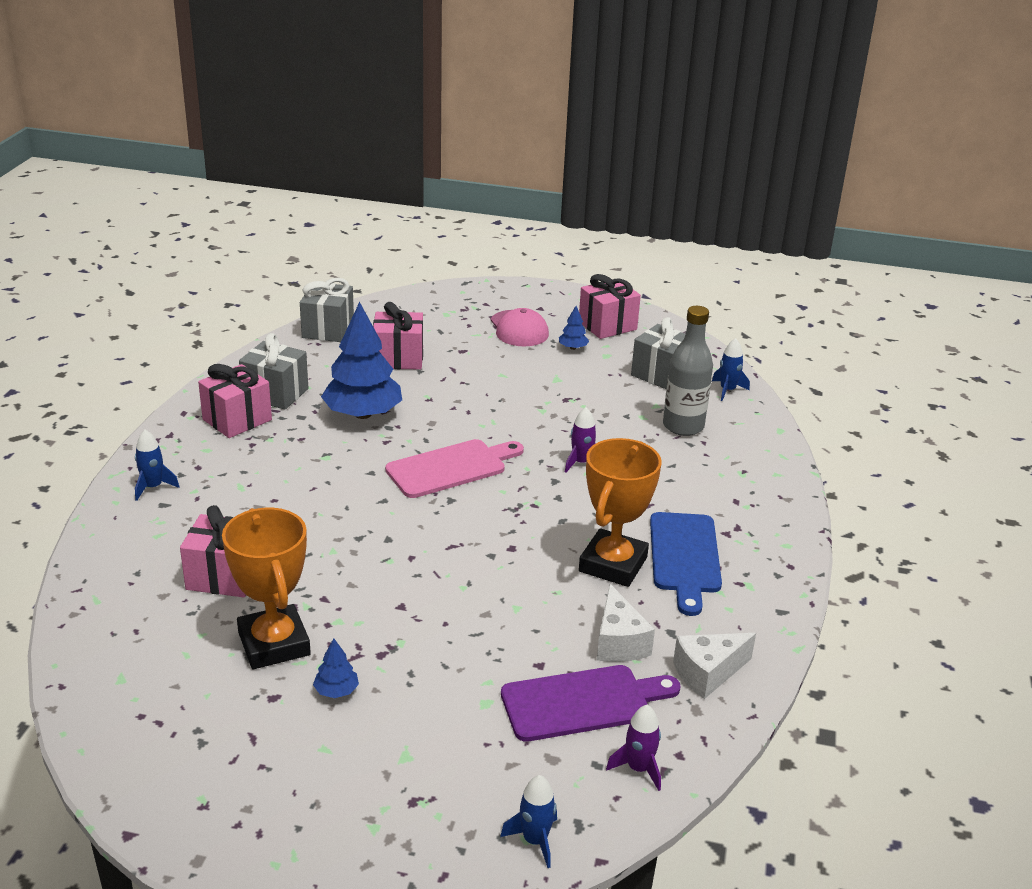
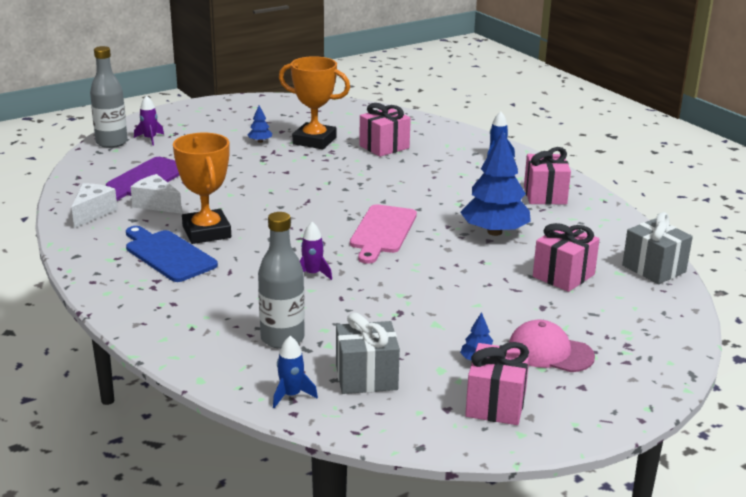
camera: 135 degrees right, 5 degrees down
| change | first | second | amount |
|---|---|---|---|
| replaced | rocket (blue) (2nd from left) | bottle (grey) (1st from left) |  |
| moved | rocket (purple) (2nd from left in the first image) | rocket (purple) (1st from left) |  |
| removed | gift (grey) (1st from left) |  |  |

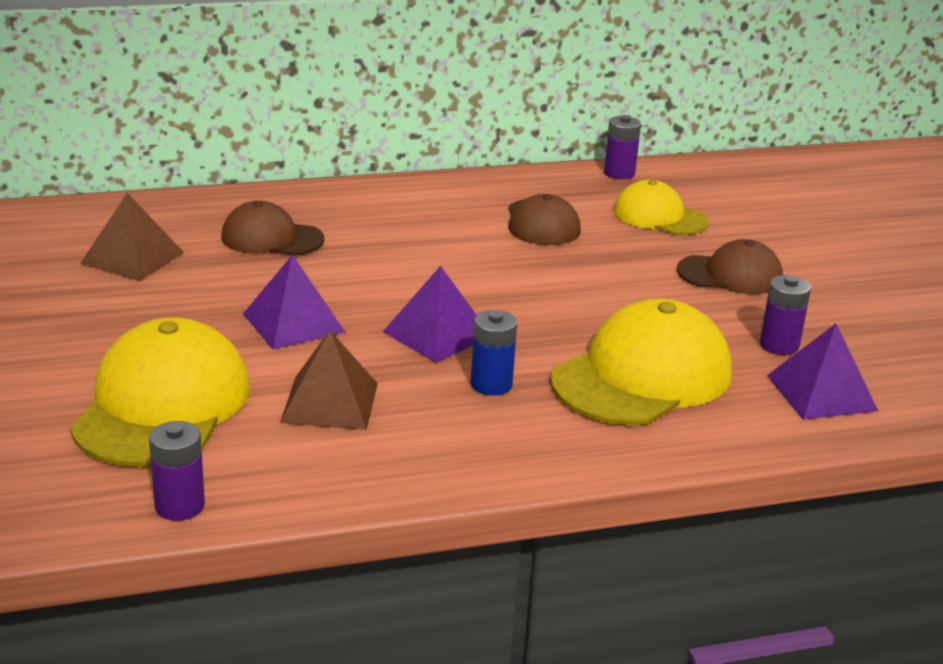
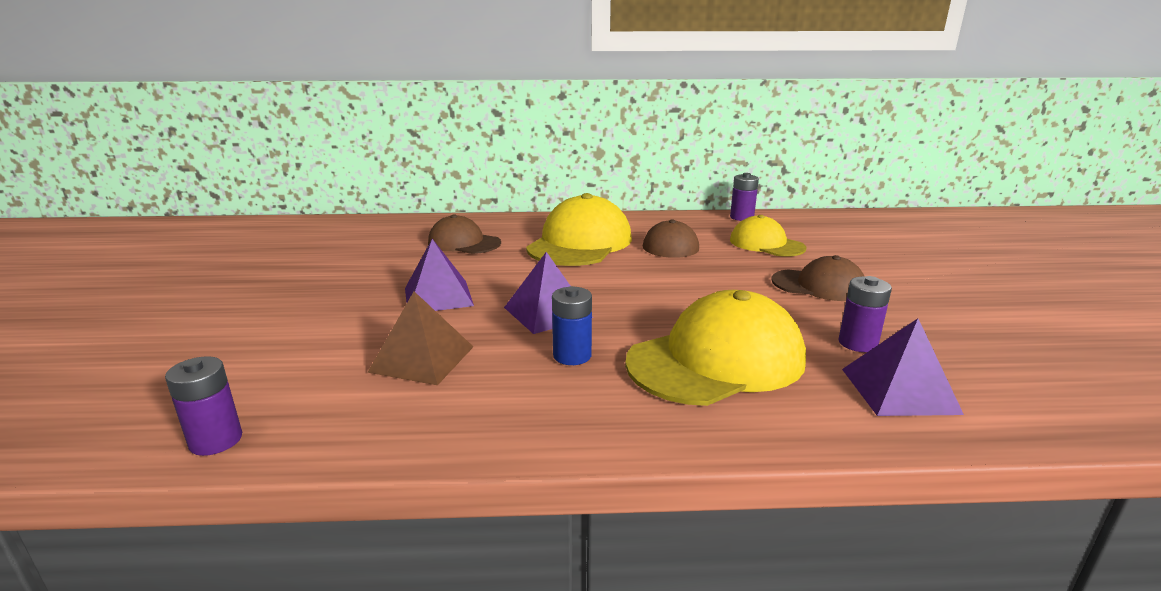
camera: 15 degrees right, 5 degrees down
| change | first | second | amount |
|---|---|---|---|
| moved | cap (yellow) (1st from left) |  |  |
| removed | pyramid (brown) (1st from left) |  |  |

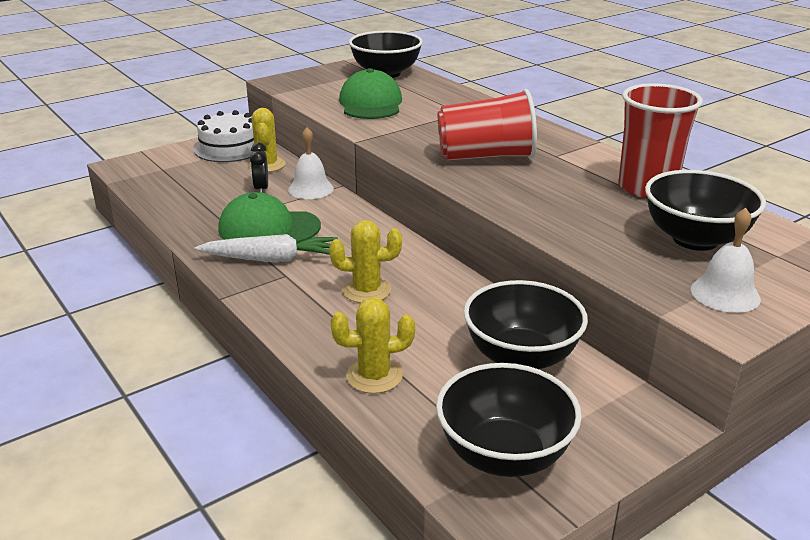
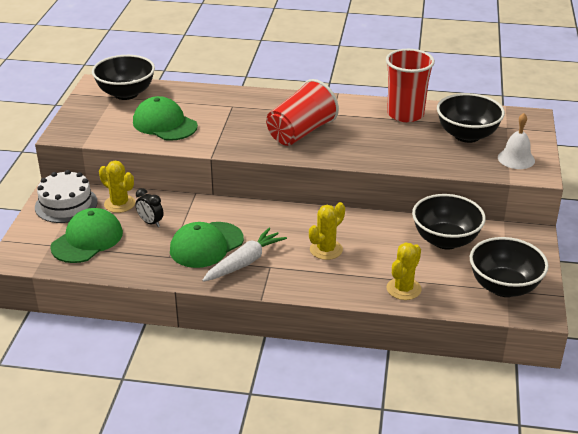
camera: 45 degrees left, 5 degrees up
| change | first | second | amount |
|---|---|---|---|
| added |  | cap (green) (1st from left) |  |
| removed | bell (white) (1st from left) |  |  |

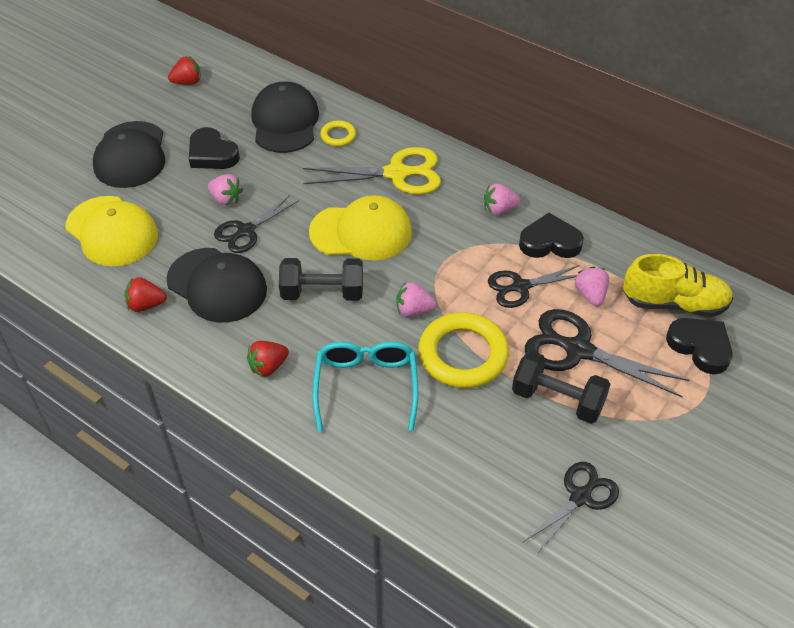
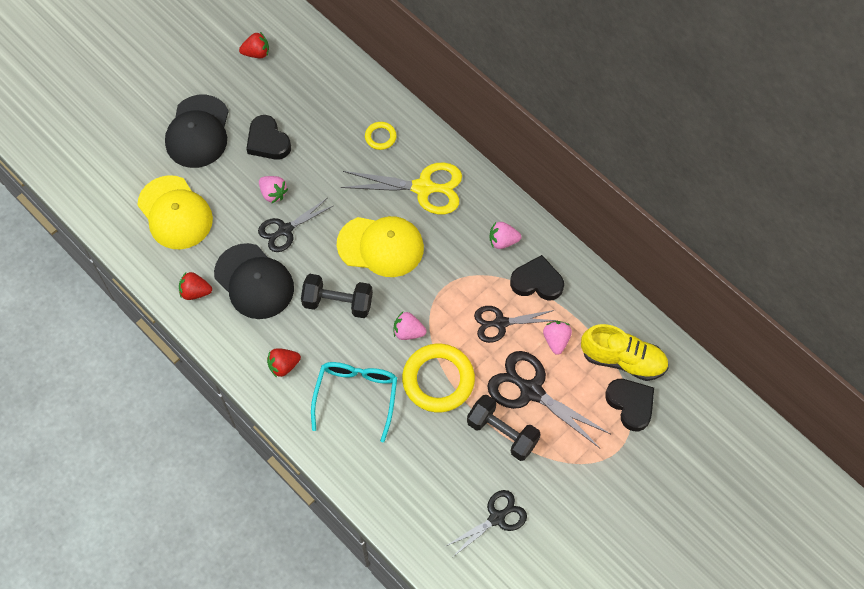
camera: 10 degrees right, 15 degrees up
| change | first | second | amount |
|---|---|---|---|
| removed | cap (black) (3rd from left) |  |  |

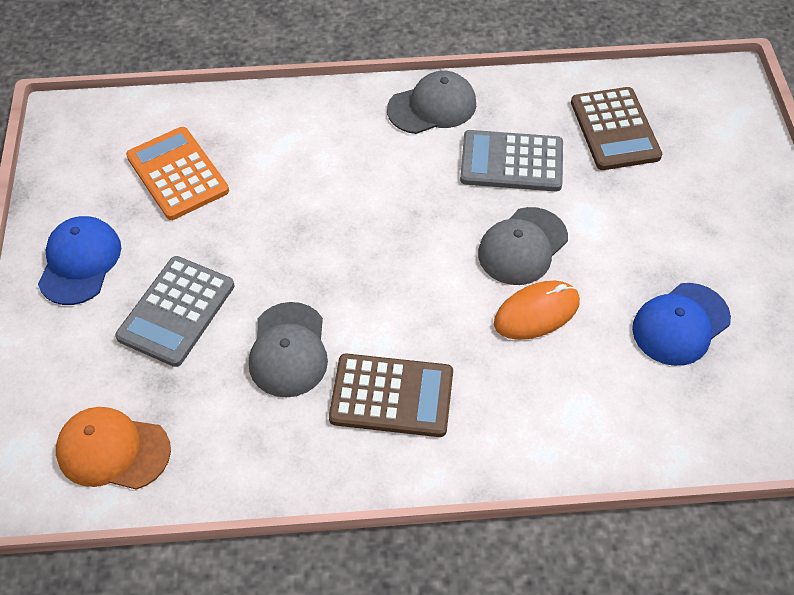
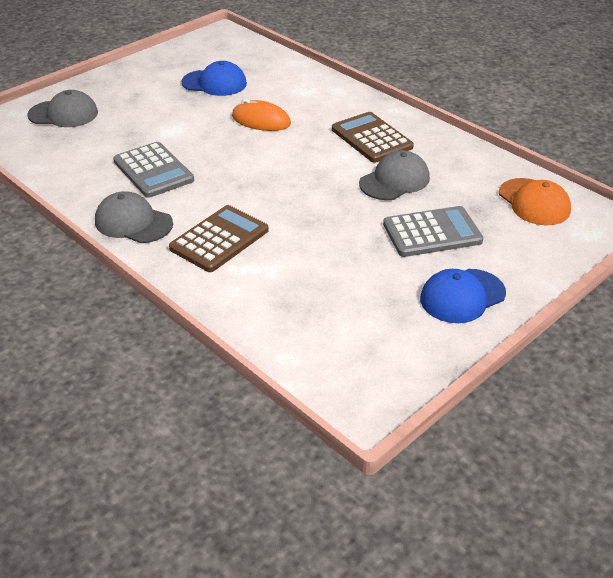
camera: 130 degrees left, 15 degrees down
| change | first | second | amount |
|---|---|---|---|
| moved | cap (grey) (3rd from left in the first image) | cap (grey) (1st from left) |  |
| moved | calculator (brown) (2nd from left in the first image) | calculator (brown) (1st from left) |  |
| removed | calculator (orange) |  |  |

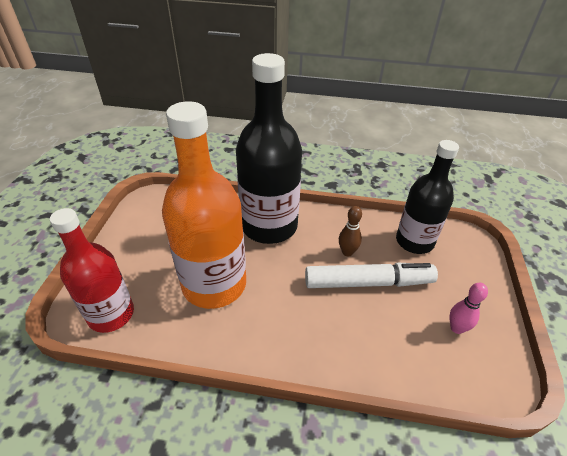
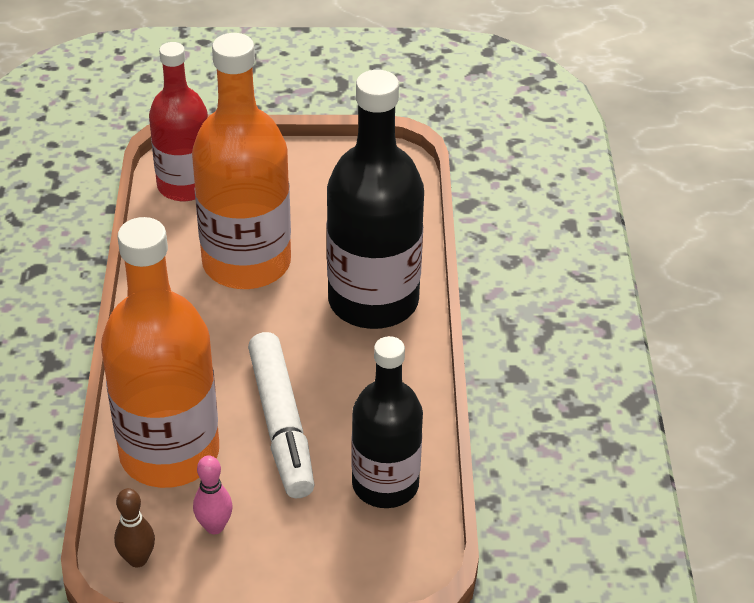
camera: 80 degrees right, 0 degrees up
| change | first | second | amount |
|---|---|---|---|
| added |  | bottle (orange) (1st from left) |  |
| moved | bowling pin (brown) |  |  |

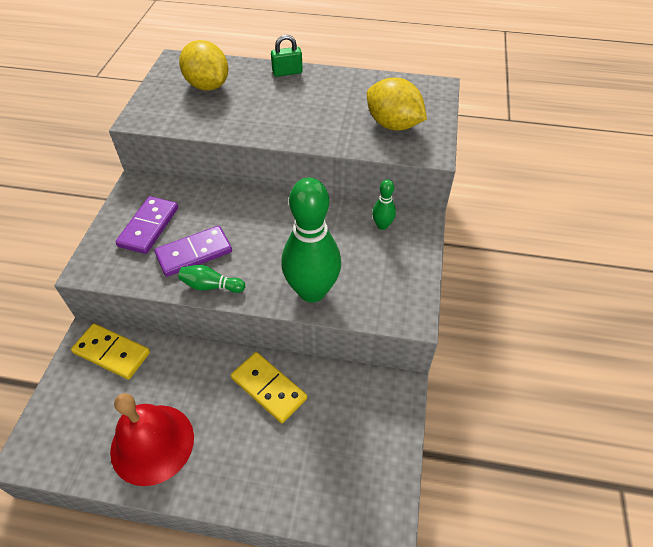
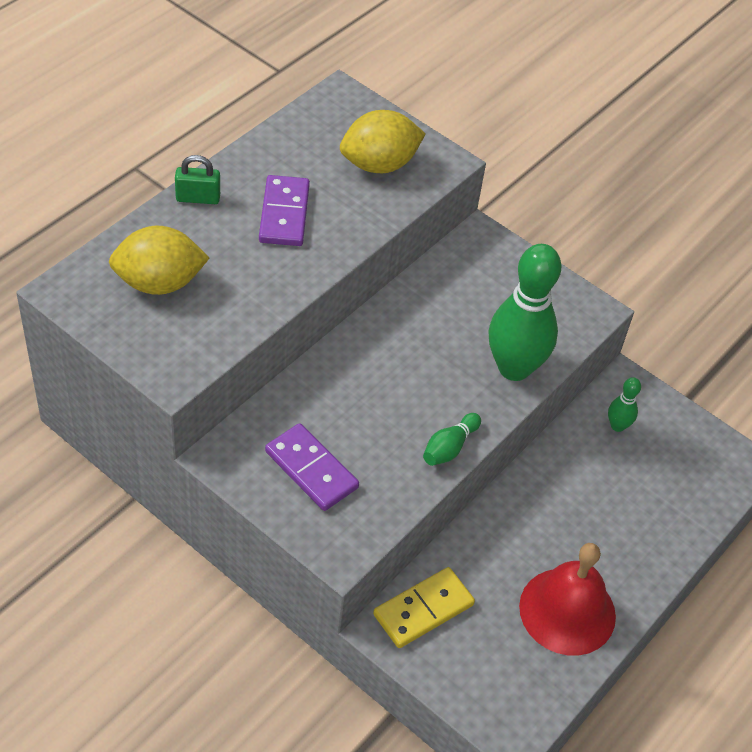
camera: 65 degrees left, 0 degrees up
| change | first | second | amount |
|---|---|---|---|
| turned | padlock (green) |  | 75 degrees clockwise |
| moved | domino (purple) (2nd from left in the first image) | domino (purple) (1st from left) |  |
| moved | bowling pin (green) (3rd from left) |  |  |
| removed | domino (yellow) (2nd from left) |  |  |

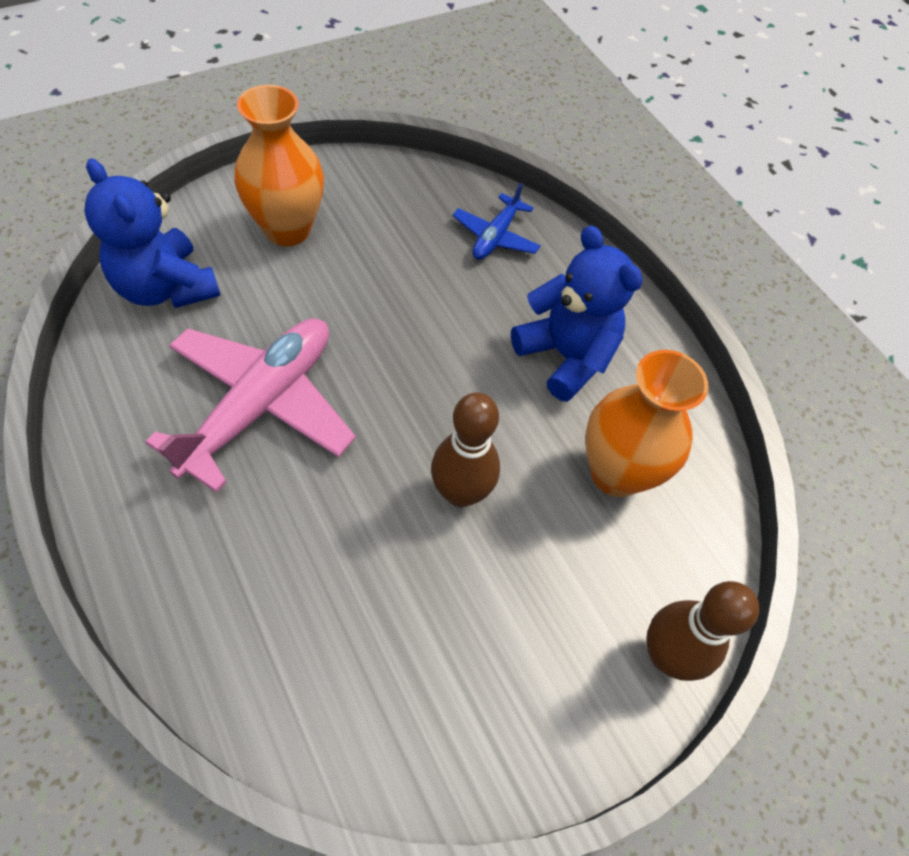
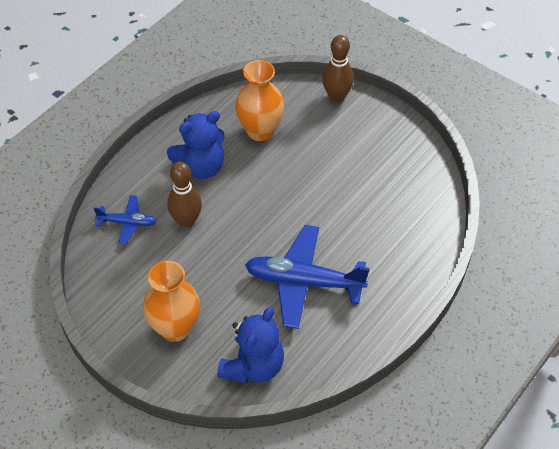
camera: 105 degrees left, 5 degrees down
| change | first | second | amount |
|---|---|---|---|
| turned | teddy bear (blue) (2nd from left in the first image) | teddy bear (blue) (1st from left) | 150 degrees counterclockwise |
| moved | bowling pin (brown) (1st from left) |  |  |
| recoloured | plane (pink) | plane (blue) (2nd from left) |  |

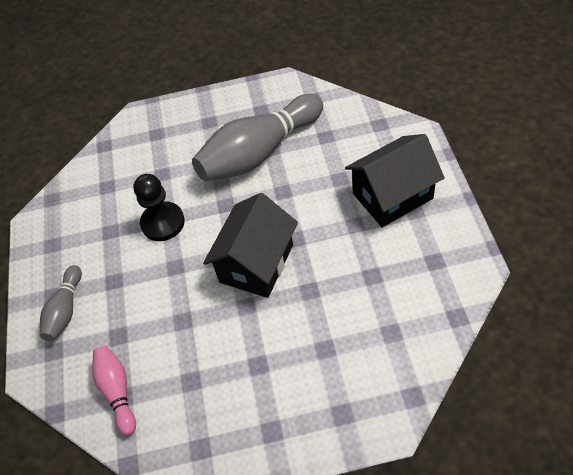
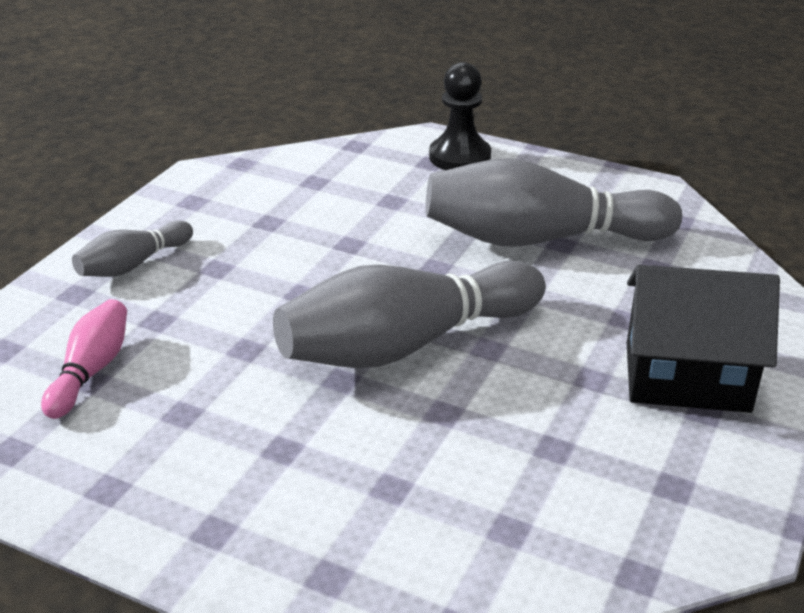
camera: 30 degrees right, 20 degrees down
| change | first | second | amount |
|---|---|---|---|
| replaced | house (black) (1st from left) | bowling pin (grey) (2nd from left) |  |
| moved | pawn (black) |  |  |

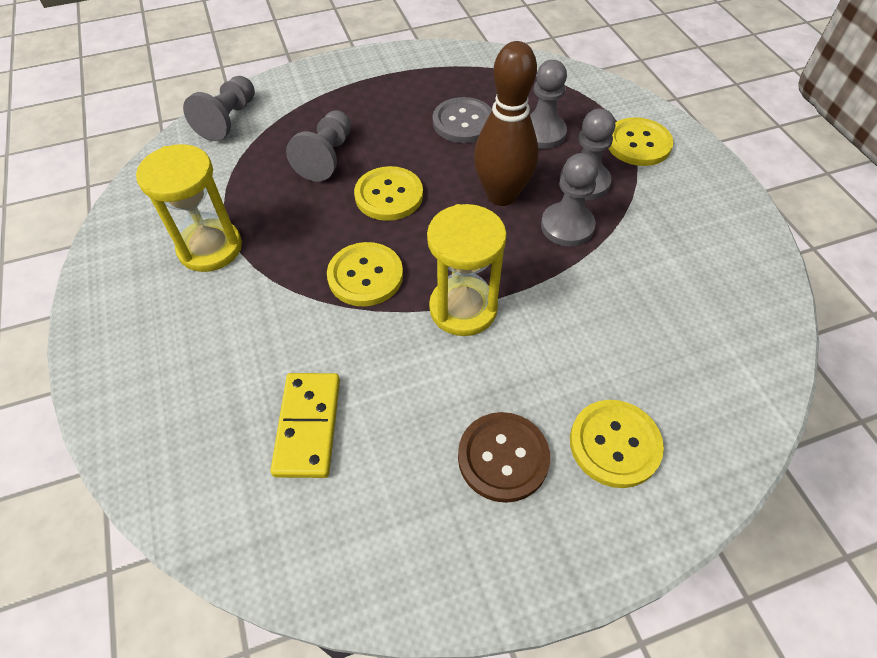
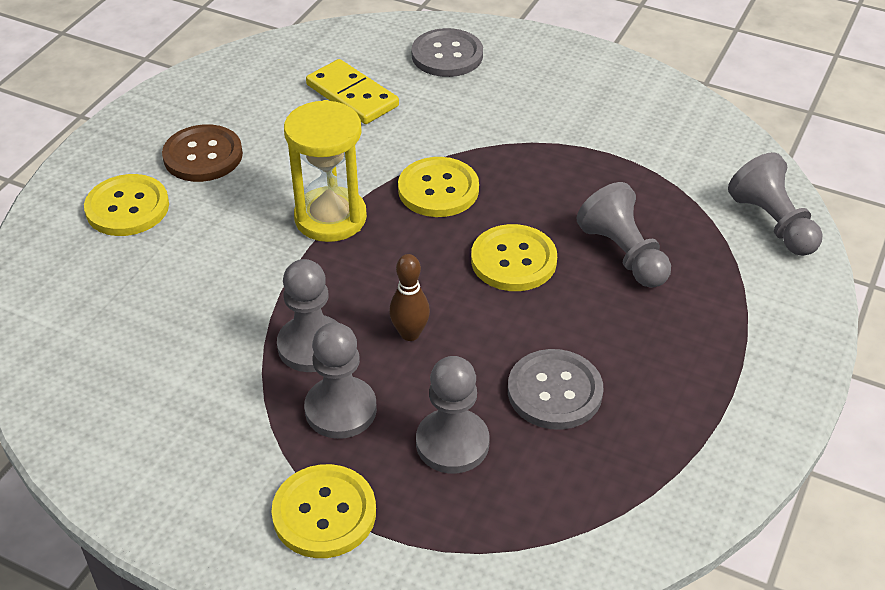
camera: 135 degrees right, 10 degrees down
| change | first | second | amount |
|---|---|---|---|
| resized | bowling pin (brown) |  | x0.50 |
| added |  | button (grey) (1st from left) |  |
| removed | hourglass (yellow) (1st from left) |  |  |

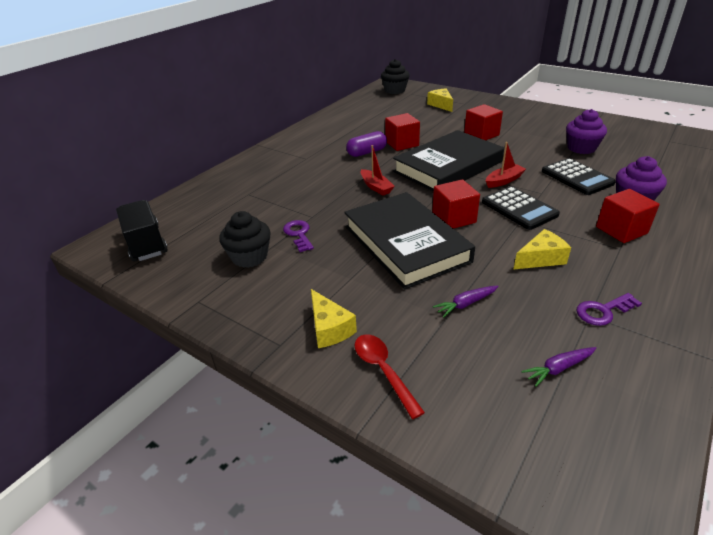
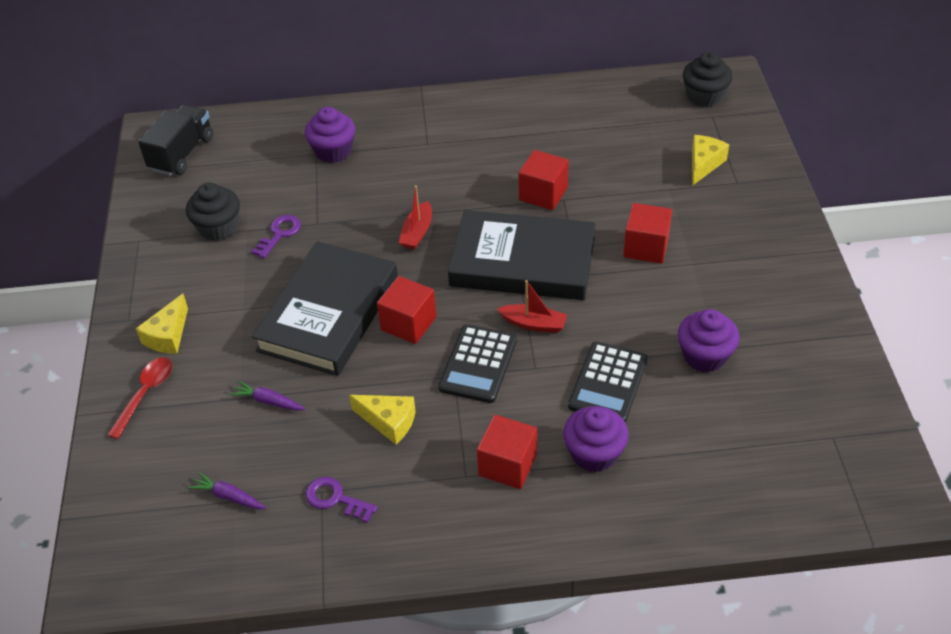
camera: 50 degrees right, 10 degrees up
| change | first | second | amount |
|---|---|---|---|
| added |  | cupcake (purple) (1st from left) |  |
| removed | capsule (purple) |  |  |

